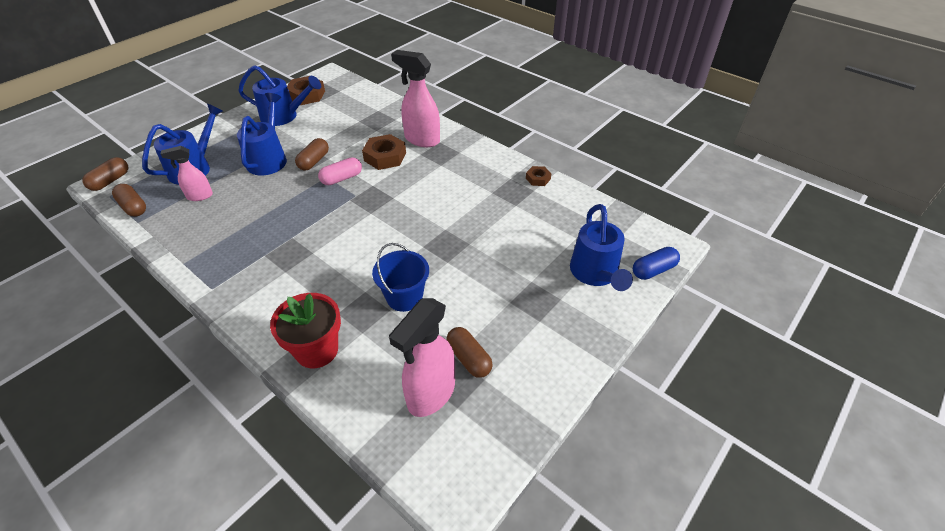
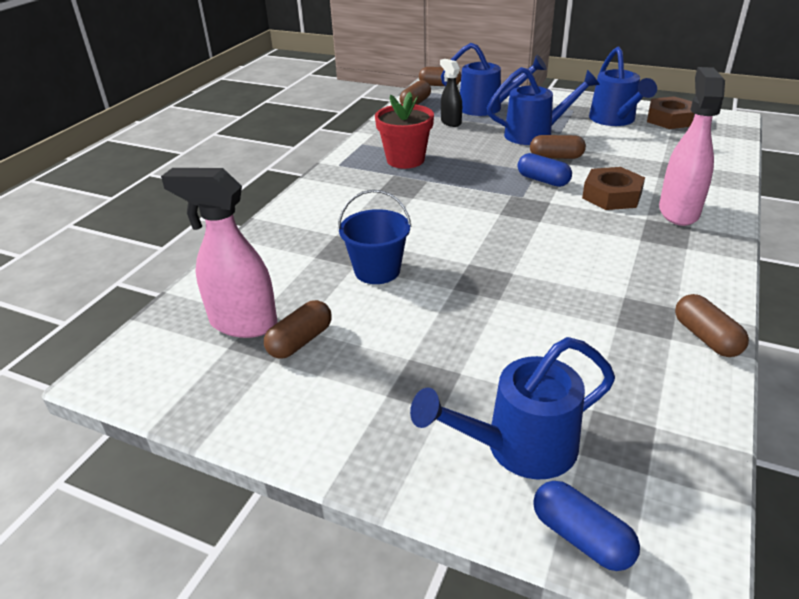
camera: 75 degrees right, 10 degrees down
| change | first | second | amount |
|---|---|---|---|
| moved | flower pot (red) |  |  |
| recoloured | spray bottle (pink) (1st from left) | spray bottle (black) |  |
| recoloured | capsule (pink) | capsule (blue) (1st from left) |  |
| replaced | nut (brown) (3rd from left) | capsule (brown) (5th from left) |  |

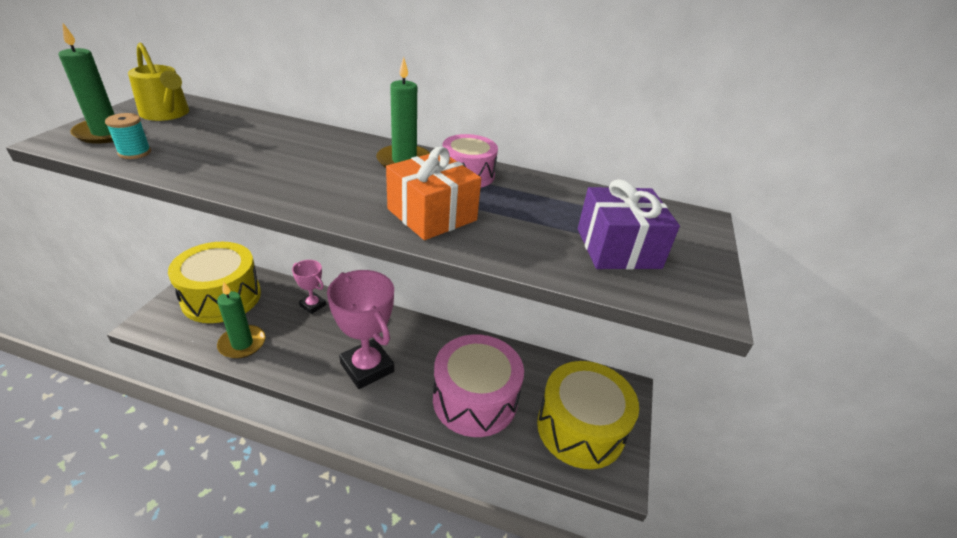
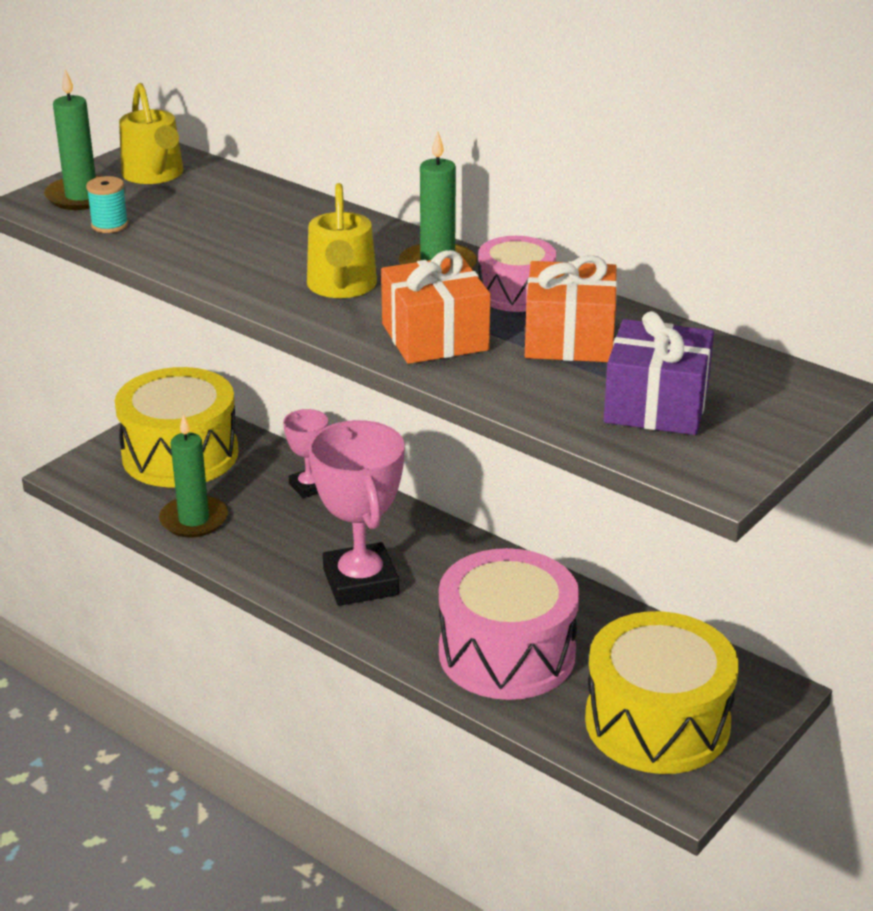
camera: 25 degrees right, 5 degrees down
| change | first | second | amount |
|---|---|---|---|
| added |  | watering can (yellow) (2nd from left) |  |
| added |  | gift (orange) (2nd from left) |  |

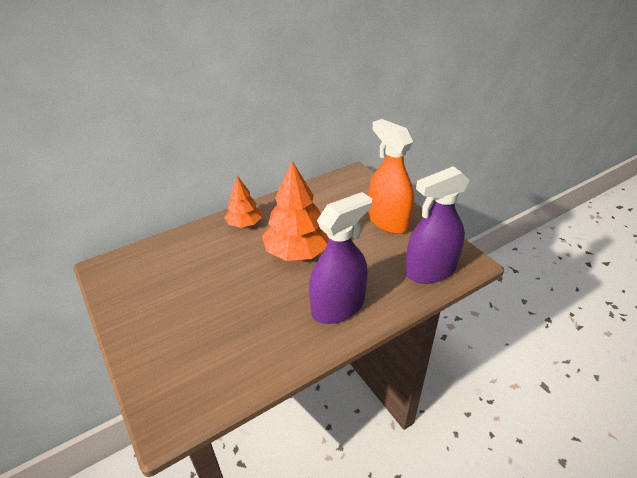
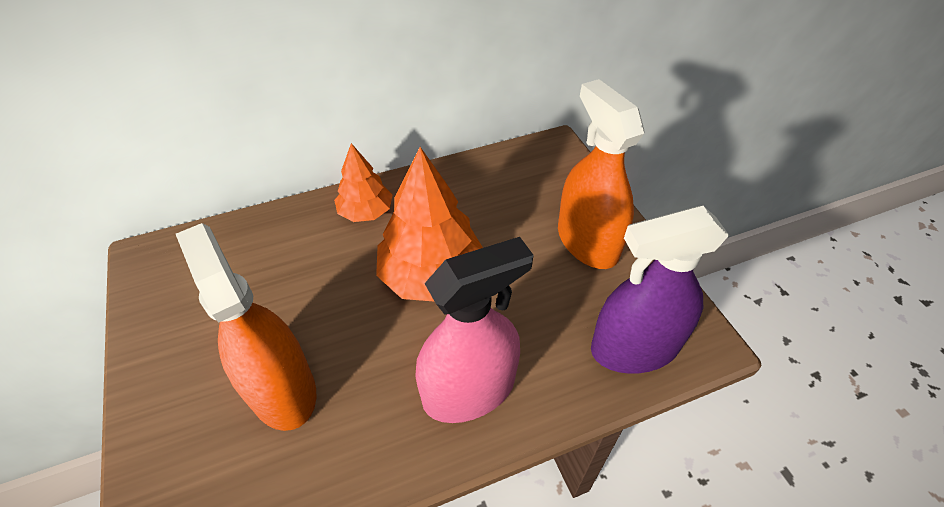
camera: 10 degrees right, 10 degrees up
| change | first | second | amount |
|---|---|---|---|
| added |  | spray bottle (orange) (1st from left) |  |
| recoloured | spray bottle (purple) (1st from left) | spray bottle (pink) |  |

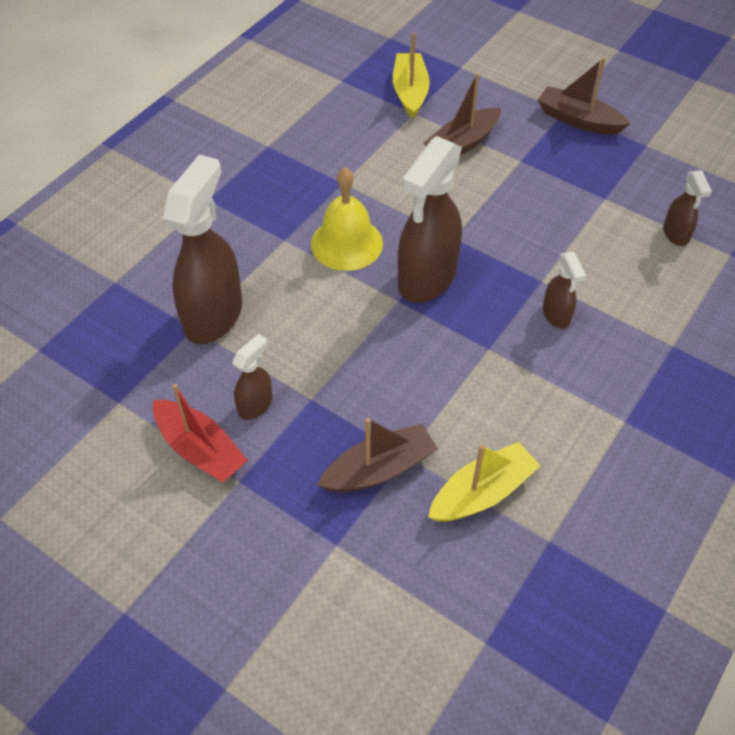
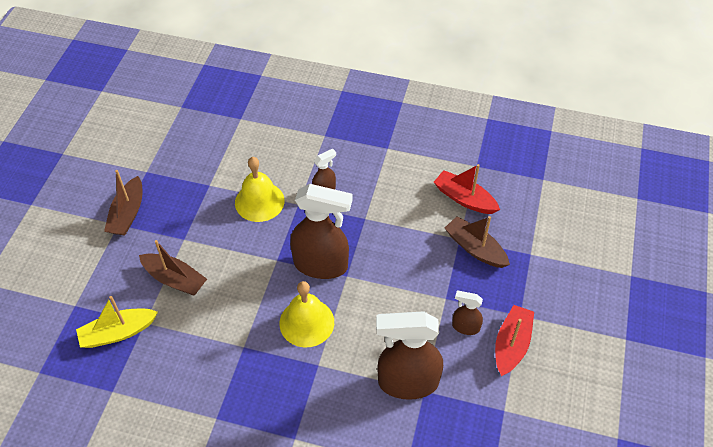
camera: 110 degrees left, 0 degrees up
| change | first | second | amount |
|---|---|---|---|
| added |  | bell (yellow) (1st from left) |  |
| recoloured | boat (yellow) (2nd from left) | boat (red) (1st from left) |  |
| removed | spray bottle (brown) (5th from left) |  |  |

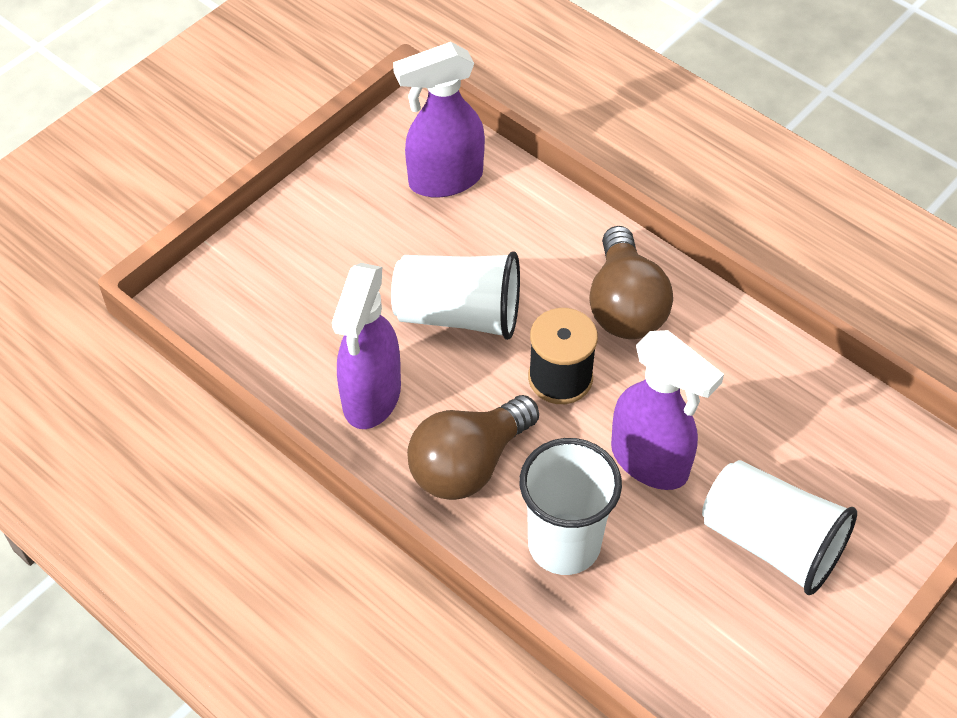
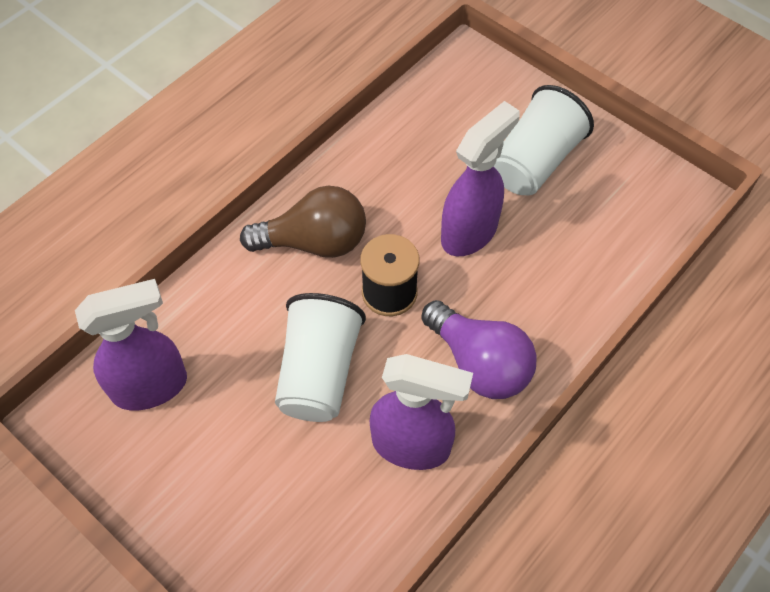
camera: 90 degrees left, 5 degrees up
| change | first | second | amount |
|---|---|---|---|
| turned | spray bottle (purple) (2nd from left in the first image) | spray bottle (purple) (1st from left) | 90 degrees counterclockwise |
| recoloured | light bulb (brown) (1st from left) | light bulb (purple) |  |
| removed | cup (white) (2nd from left) |  |  |

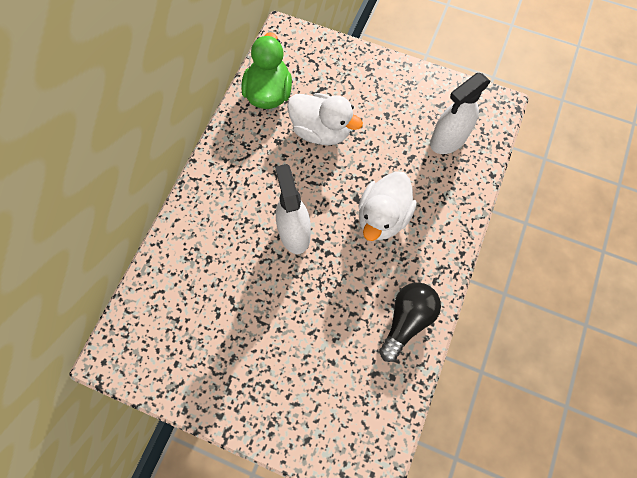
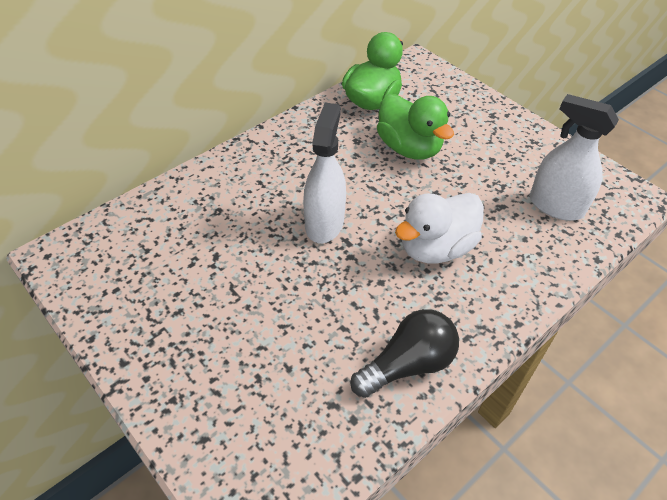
camera: 25 degrees right, 20 degrees down
| change | first | second | amount |
|---|---|---|---|
| recoloured | duck (white) (1st from left) | duck (green) (2nd from left) |  |
| turned | spray bottle (white) (2nd from left) |  | 45 degrees clockwise |

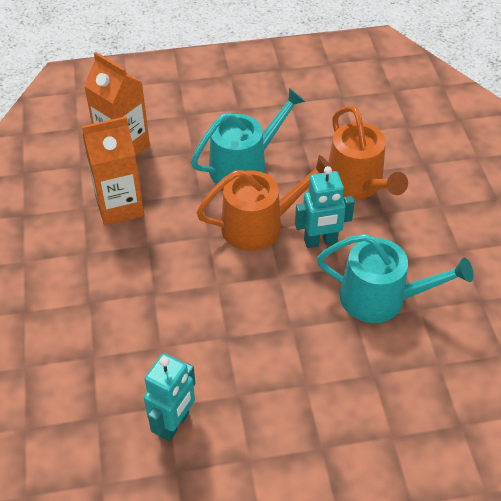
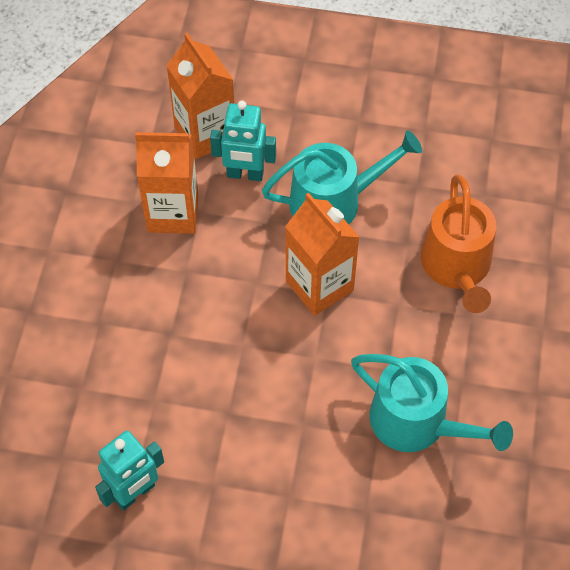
camera: 20 degrees right, 10 degrees up
| change | first | second | amount |
|---|---|---|---|
| moved | robot (turquoise) (2nd from left) |  |  |
| replaced | watering can (orange) (1st from left) | carton (orange) (3rd from left) |  |

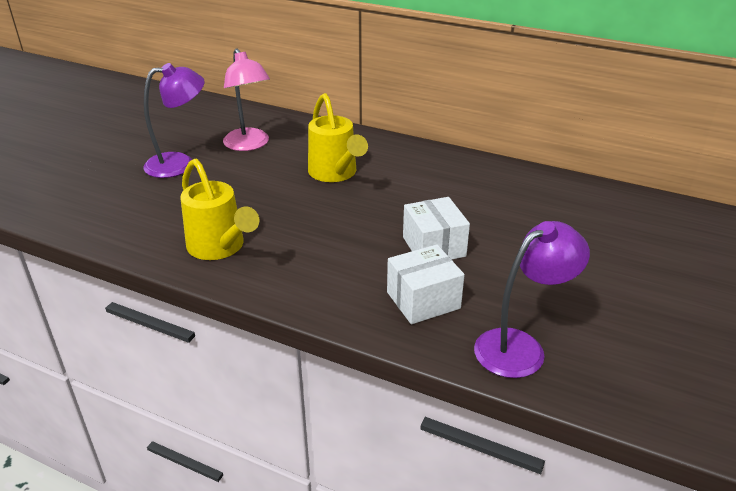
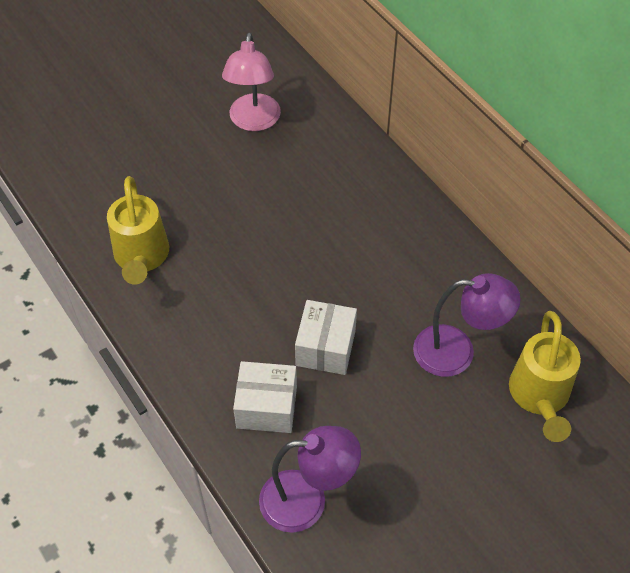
camera: 30 degrees right, 20 degrees up
| change | first | second | amount |
|---|---|---|---|
| moved | lamp (purple) (1st from left in the first image) | lamp (purple) (2nd from left) |  |
| moved | watering can (yellow) (2nd from left) |  |  |

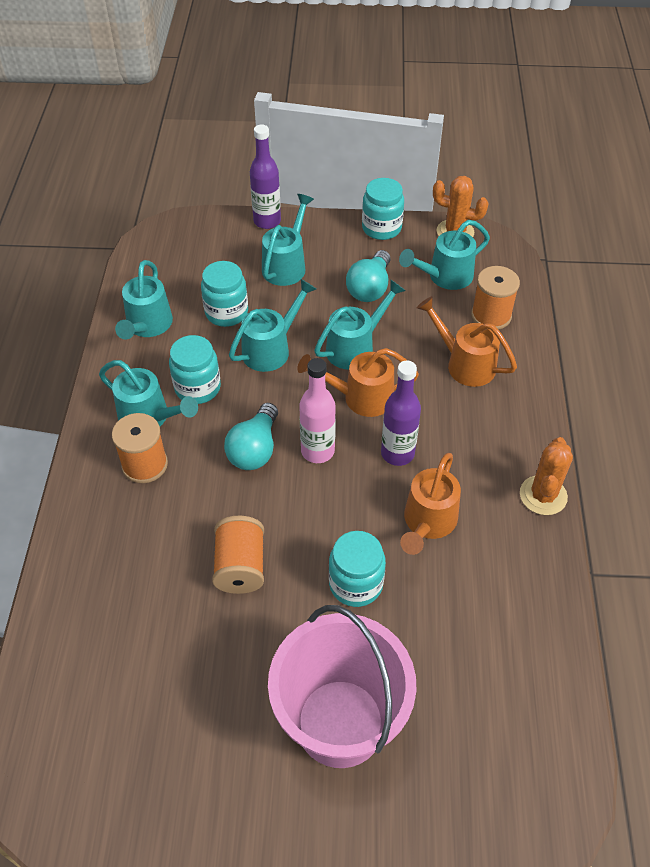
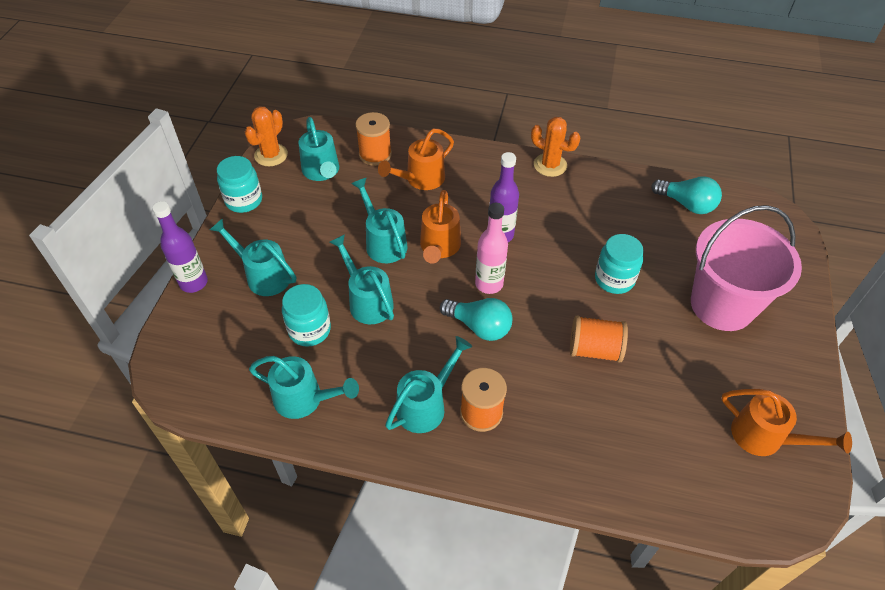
camera: 80 degrees left, 0 degrees up
| change | first | second | amount |
|---|---|---|---|
| moved | light bulb (turquoise) (2nd from left) |  |  |
| moved | watering can (orange) (2nd from left in the first image) | watering can (orange) (3rd from left) |  |
| removed | jar (turquoise) (1st from left) |  |  |

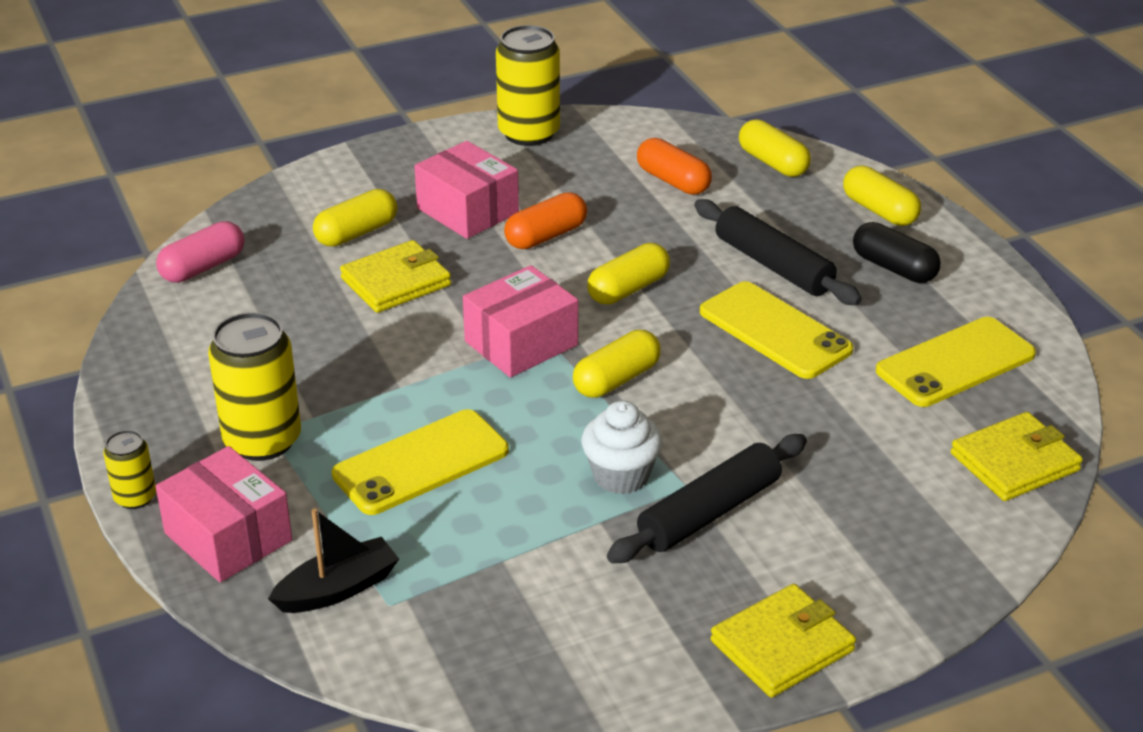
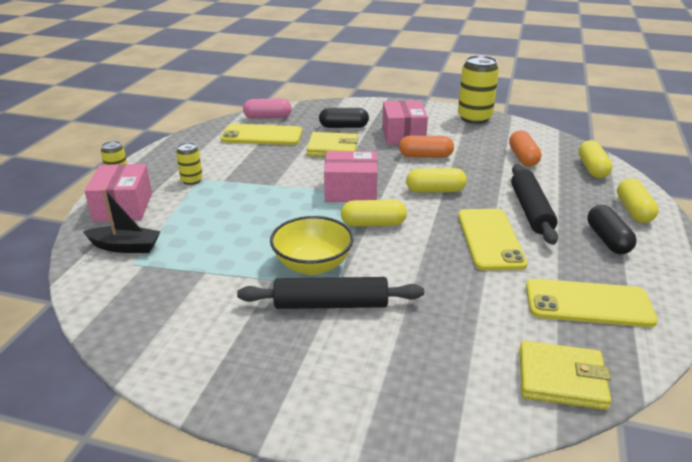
camera: 40 degrees right, 5 degrees down
| change | first | second | amount |
|---|---|---|---|
| resized | can (yellow) (2nd from left) |  | x0.52 |
| moved | phone (yellow) (1st from left) |  |  |
| replaced | cupcake (white) | bowl (yellow) |  |
| recoloured | capsule (yellow) (1st from left) | capsule (black) (1st from left) |  |
| removed | wallet (yellow) (2nd from left) |  |  |

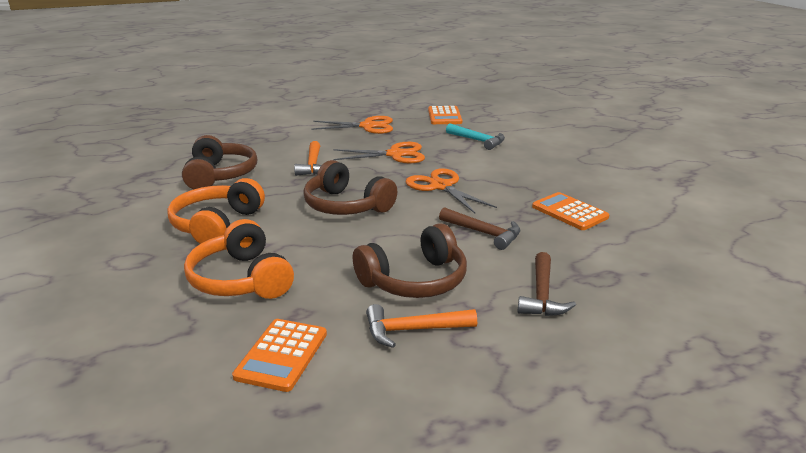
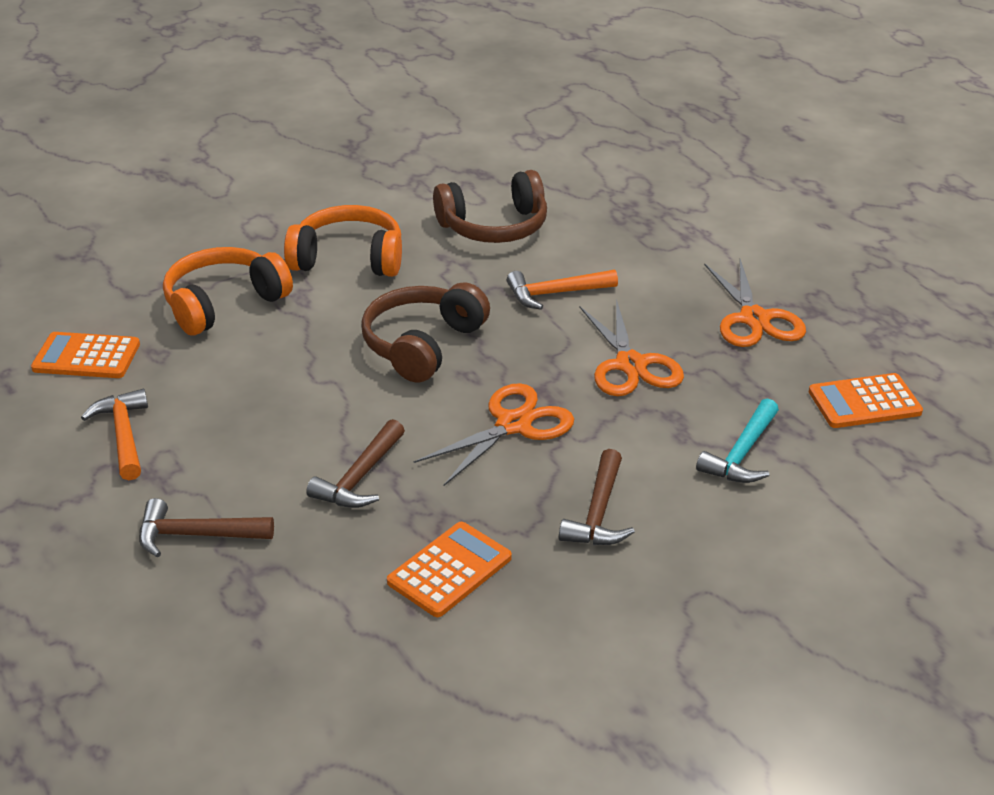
camera: 80 degrees right, 10 degrees up
| change | first | second | amount |
|---|---|---|---|
| added |  | hammer (brown) (3rd from left) |  |
| removed | headphones (brown) (3rd from left) |  |  |

